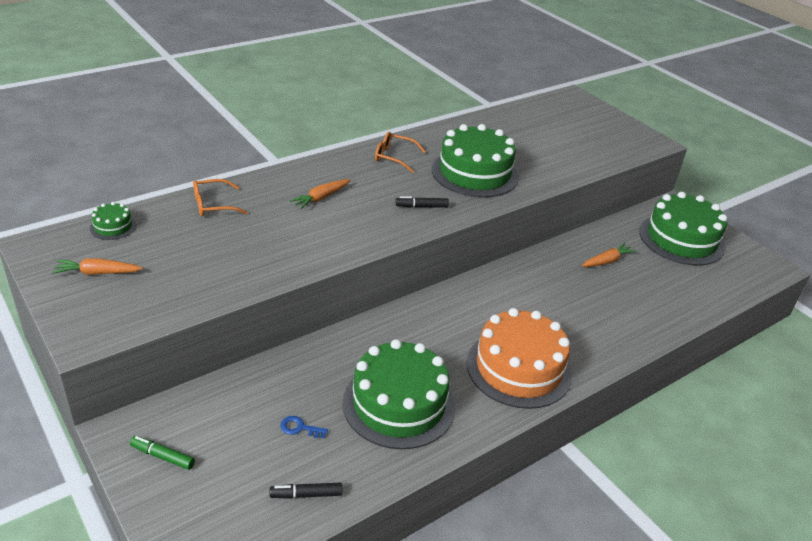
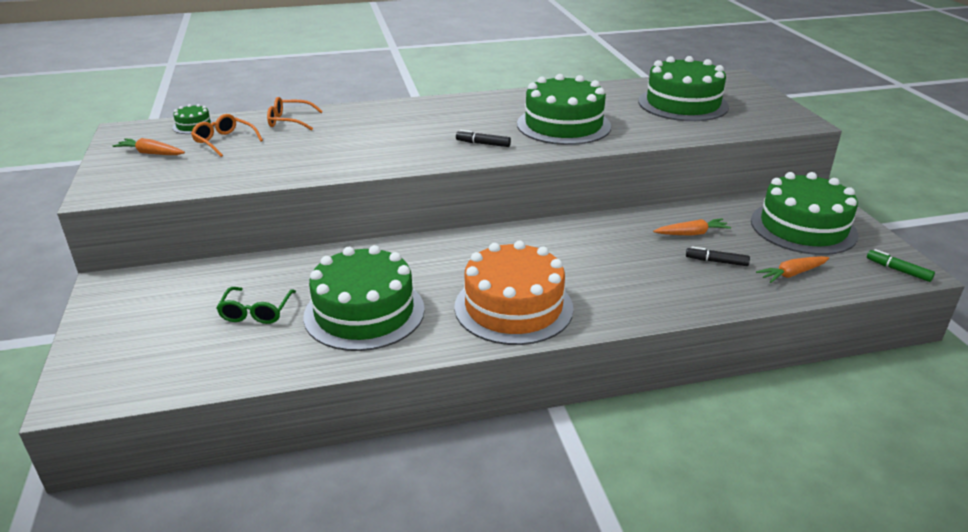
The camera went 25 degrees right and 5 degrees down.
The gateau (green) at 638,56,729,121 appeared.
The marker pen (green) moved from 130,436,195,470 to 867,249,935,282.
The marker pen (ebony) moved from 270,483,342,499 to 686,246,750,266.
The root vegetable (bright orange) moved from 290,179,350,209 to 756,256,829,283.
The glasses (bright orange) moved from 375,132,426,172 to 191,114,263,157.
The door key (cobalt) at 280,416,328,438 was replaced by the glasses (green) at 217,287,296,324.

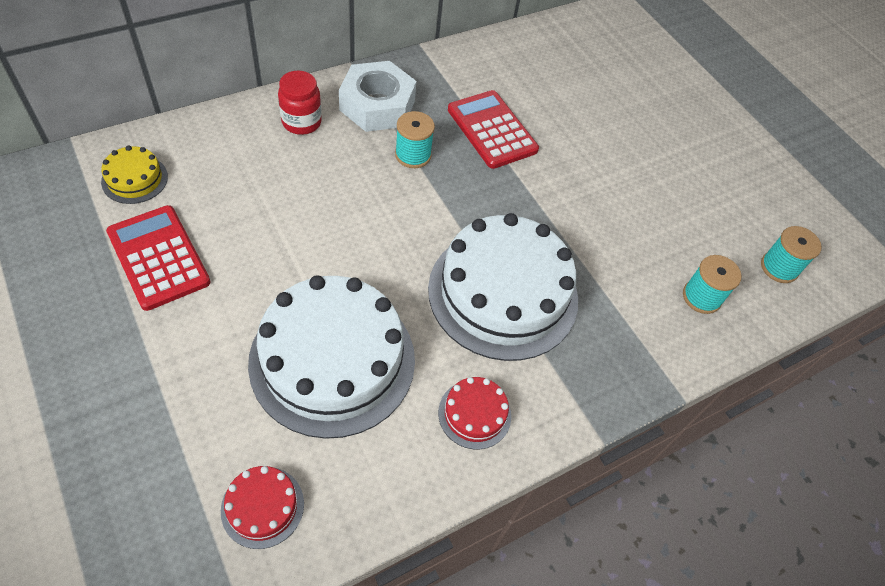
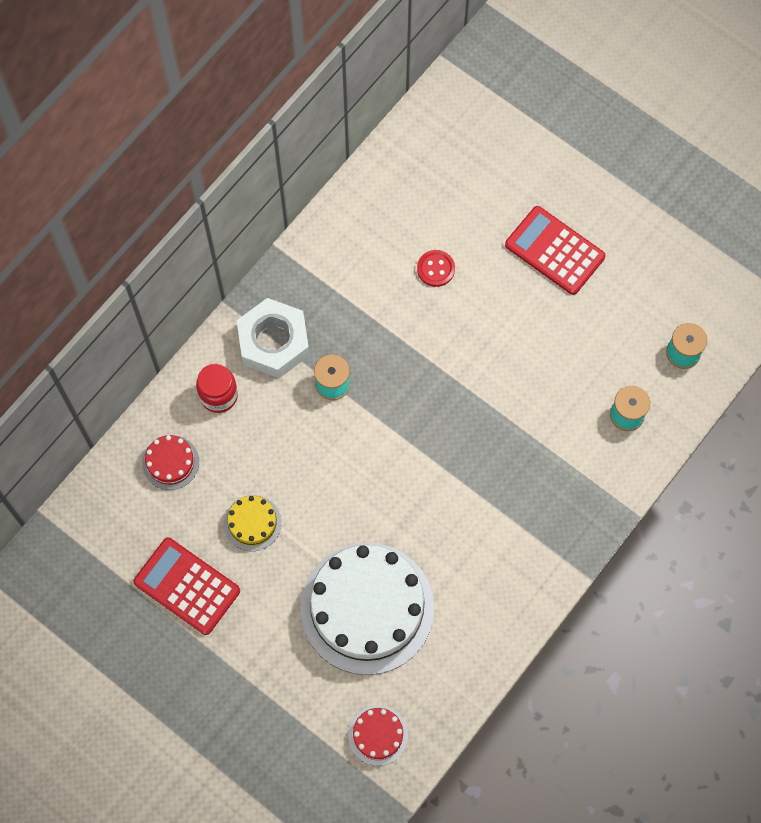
The camera went 15 degrees left and 15 degrees up.
The gateau (white) at 428,213,578,361 disappeared.
The button (red) at 417,250,455,287 appeared.
The gateau (golden) moved from 101,146,168,204 to 224,495,281,551.
The gateau (red) moved from 438,377,511,449 to 142,435,199,490.
The pocket calculator (red) moved from 448,90,539,169 to 505,206,606,295.

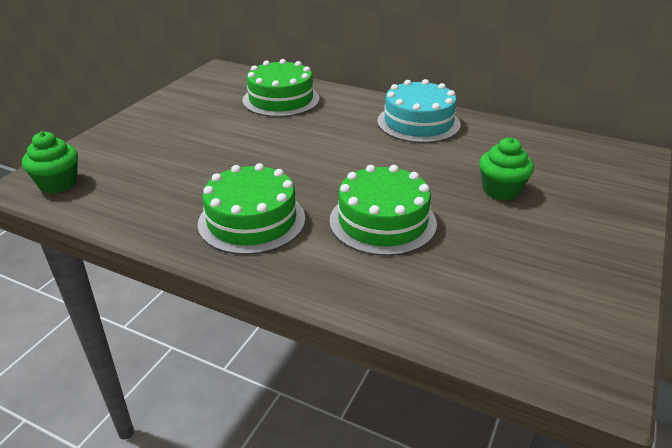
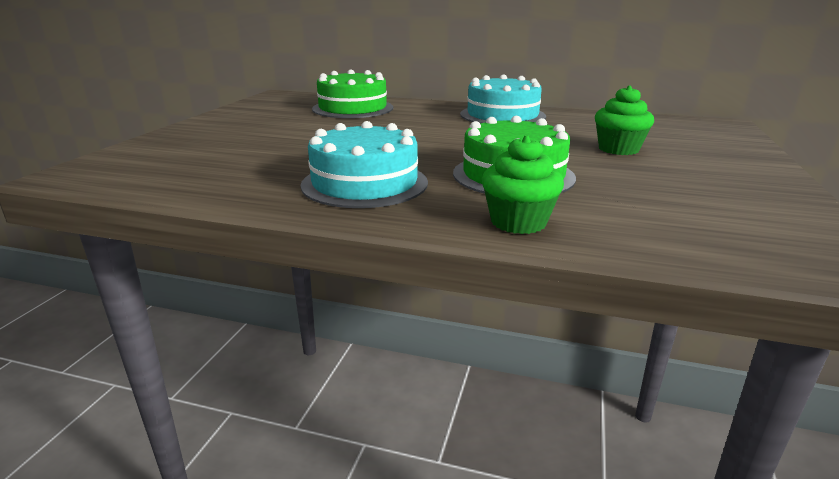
The camera went 10 degrees left and 10 degrees down.
The muffin (green) moved from 22,132,78,194 to 482,135,564,234.
The gateau (green) at 198,163,305,255 became the gateau (teal) at 301,121,428,208.

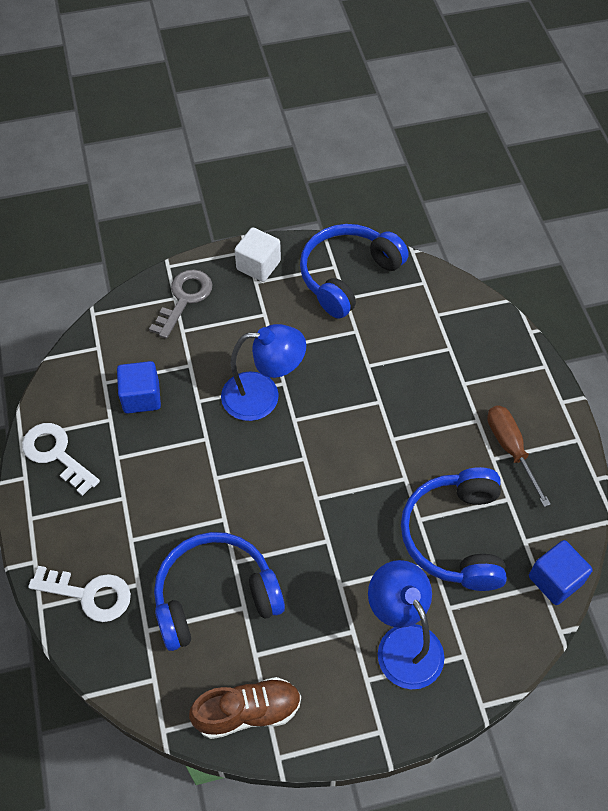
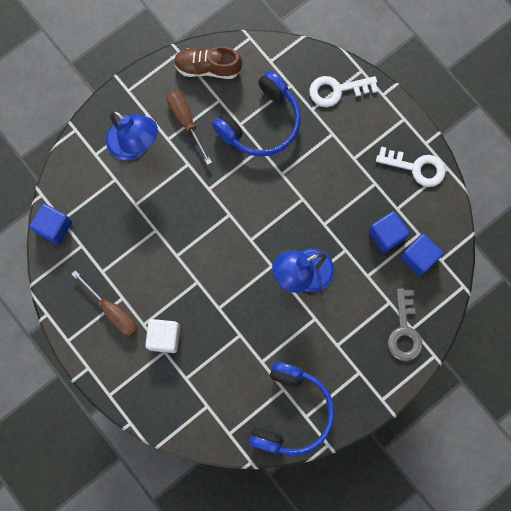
The camera went 155 degrees right and 20 degrees up.
The headphones (cobalt) at 401,467,507,591 disappeared.
The hand screwdriver (brown) at 167,90,212,165 appeared.
The block (cobalt) at 400,234,443,276 appeared.
The block (white) moved from 235,228,281,282 to 145,319,180,353.
The sneaker (brown) at 189,677,301,739 turned 45 degrees clockwise.

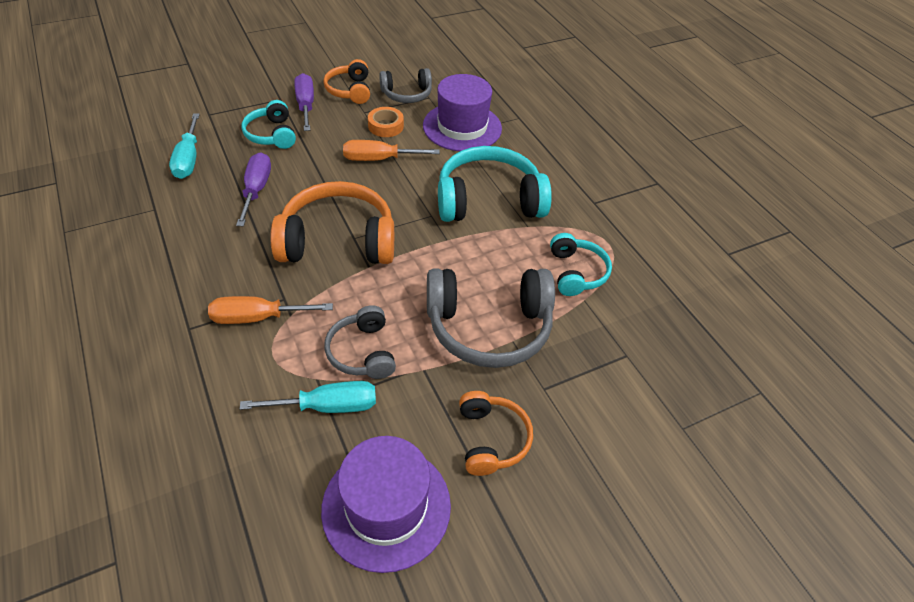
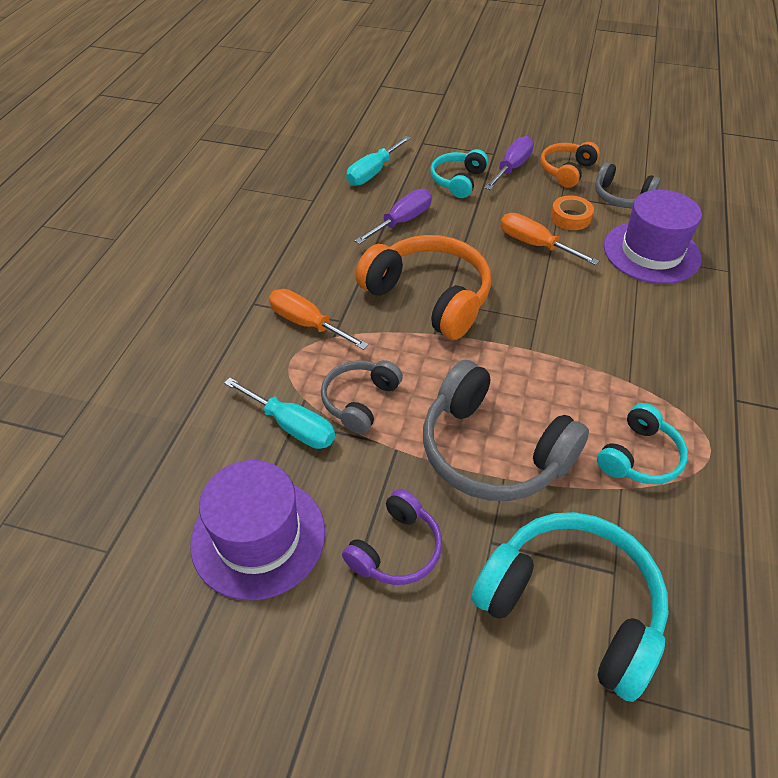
The camera went 45 degrees right and 0 degrees up.
The headphones (teal) moved from 438,146,552,222 to 471,512,669,702.
The headphones (bright orange) at 459,391,533,476 became the headphones (royal purple) at 342,489,442,585.

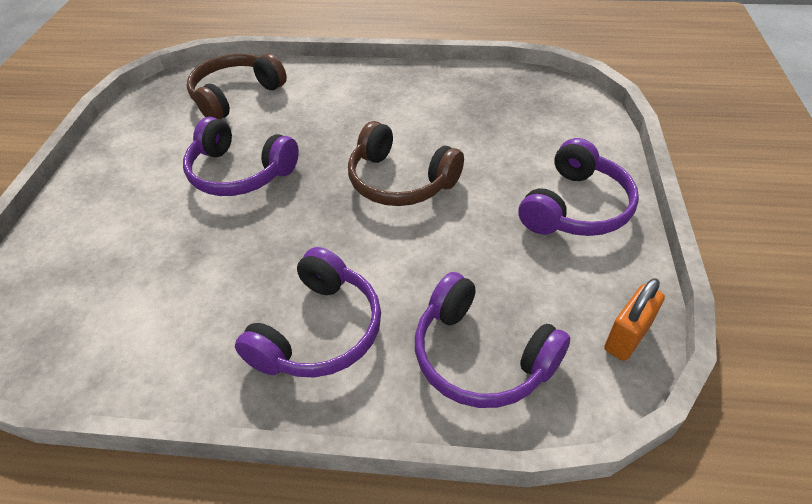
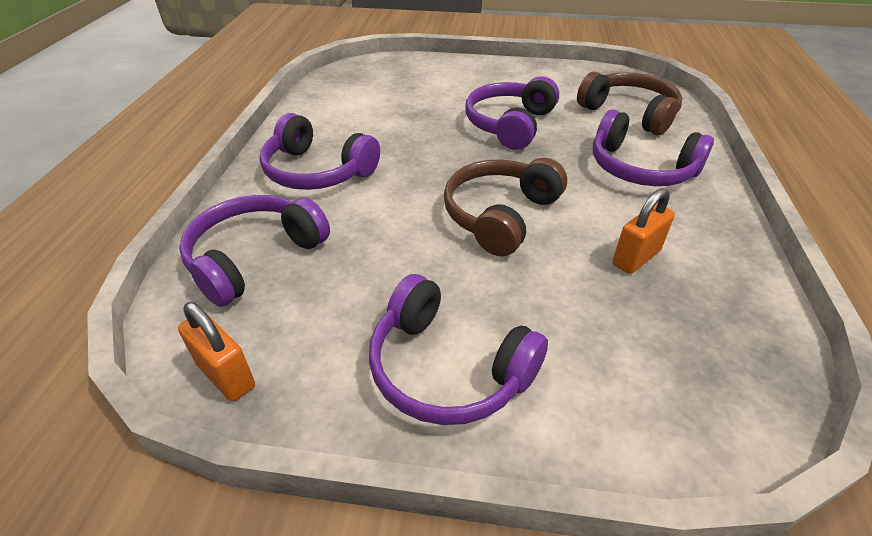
The camera went 90 degrees right and 5 degrees down.
The headphones (royal purple) at 593,110,714,186 appeared.
The small lock (bright orange) at 613,188,675,274 appeared.

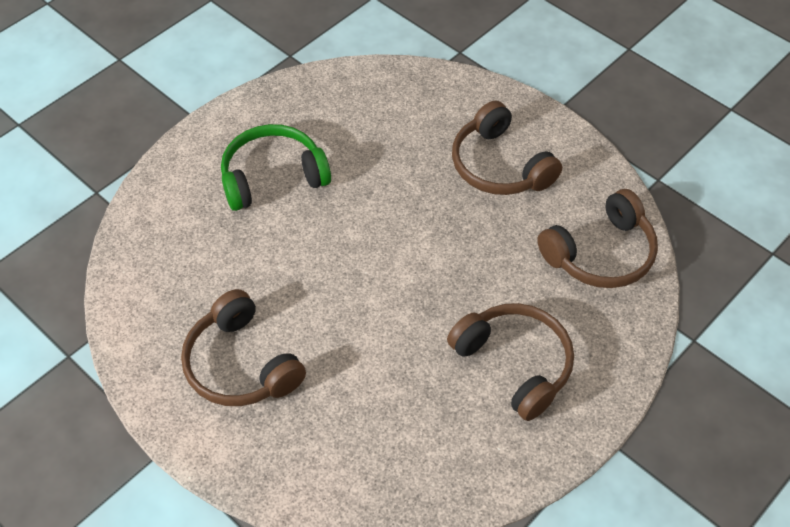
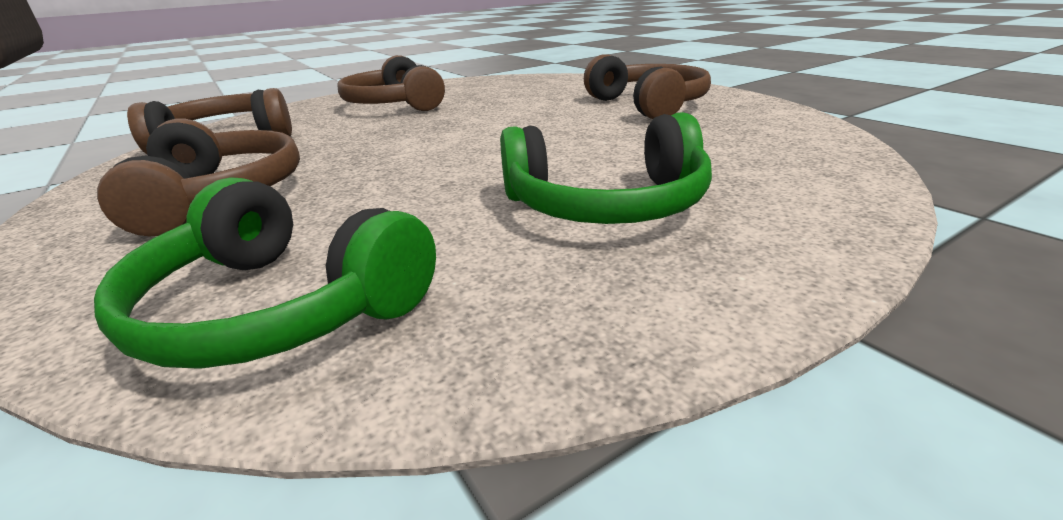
The camera went 165 degrees left and 25 degrees down.
The headphones (green) at 94,177,436,369 appeared.

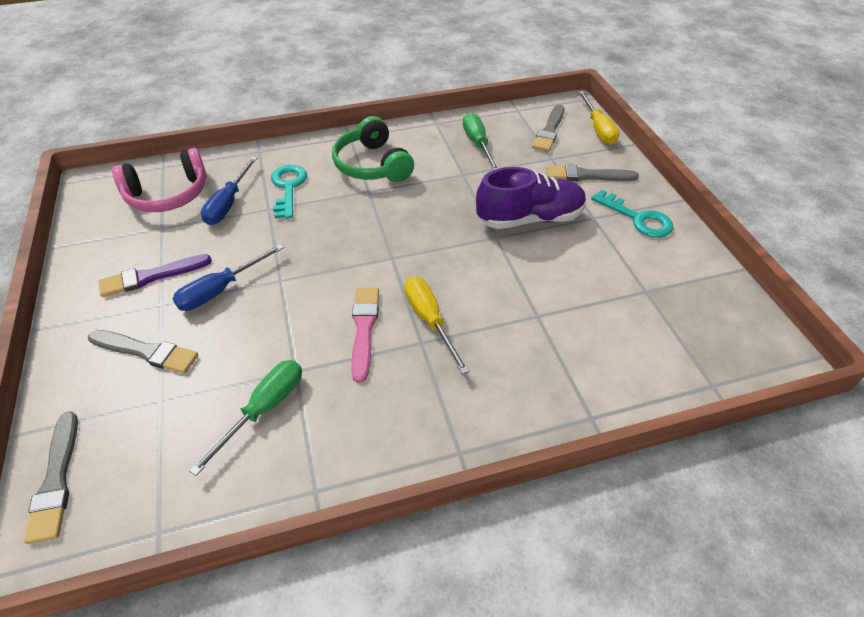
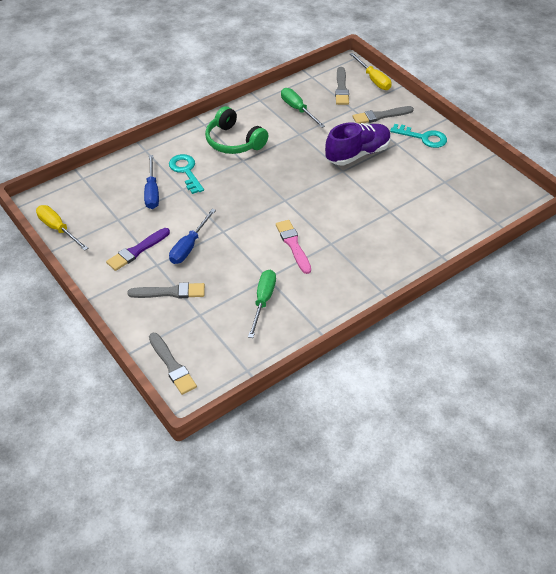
The camera went 20 degrees left and 0 degrees up.
The headphones (rose-pink) at 112,148,207,212 disappeared.
The hand screwdriver (golden) moved from 404,277,470,374 to 36,205,88,251.

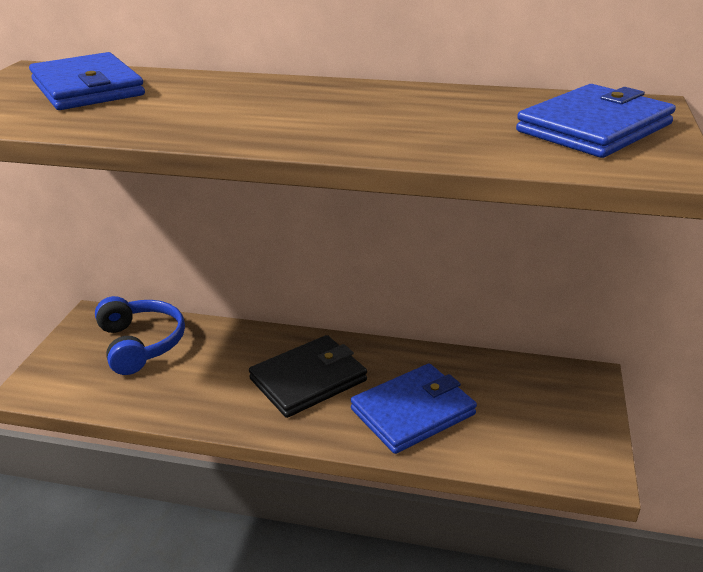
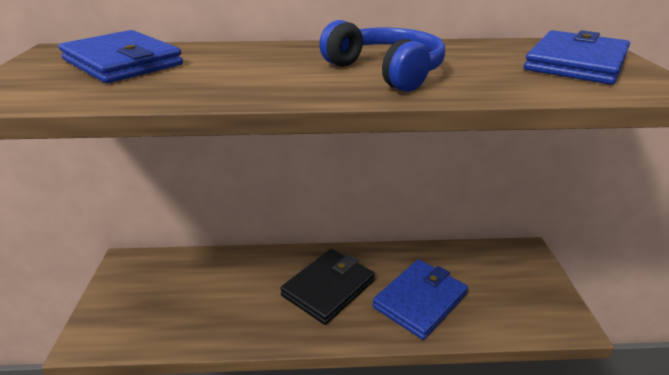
The camera went 15 degrees left and 0 degrees up.
The headphones (cobalt) moved from 95,296,185,375 to 319,20,445,92.

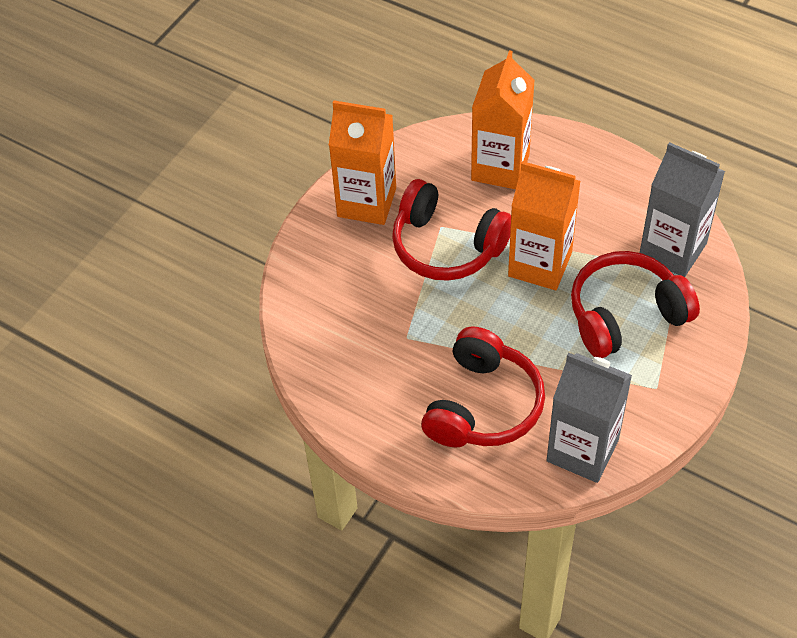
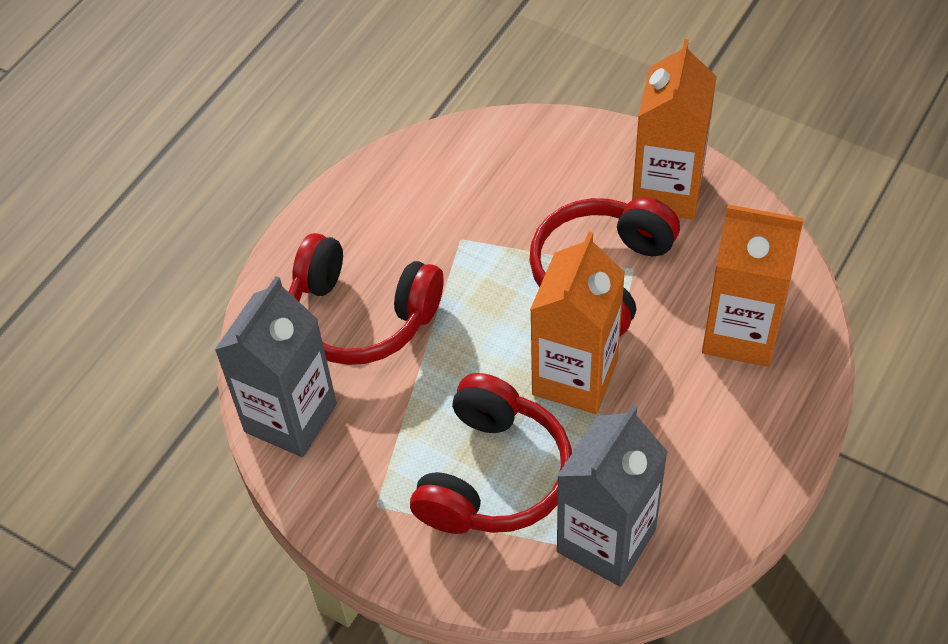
The camera went 90 degrees right and 0 degrees up.
The headphones (red) at 571,251,700,358 turned 45 degrees clockwise.

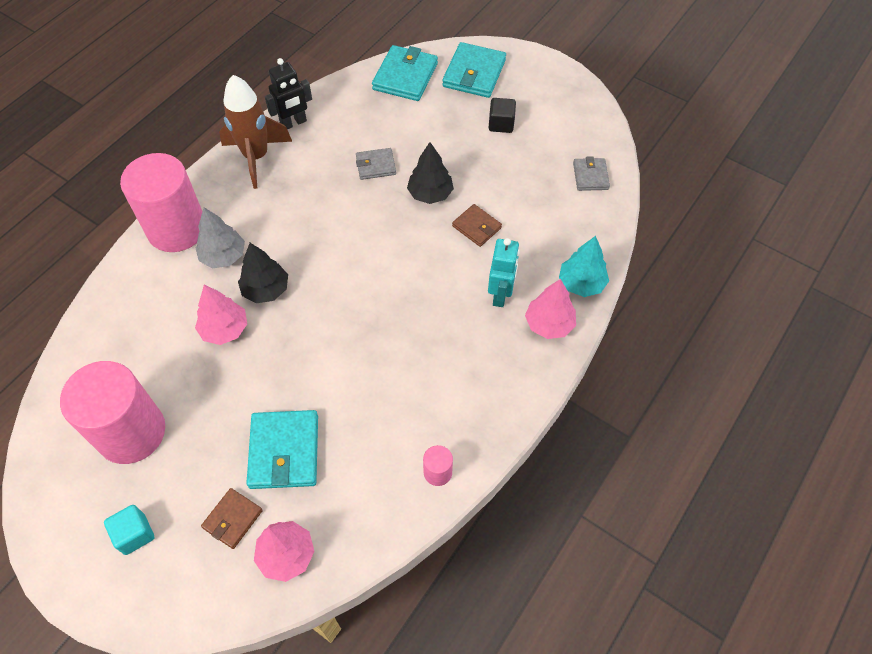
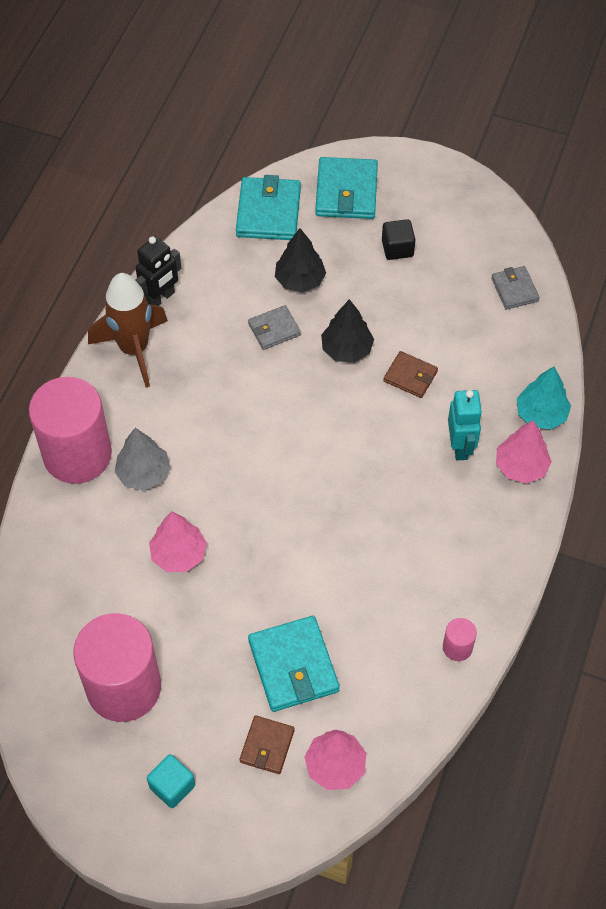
The camera went 15 degrees left and 0 degrees up.
The toy tree (ebony) moved from 238,243,288,303 to 275,228,326,293.

